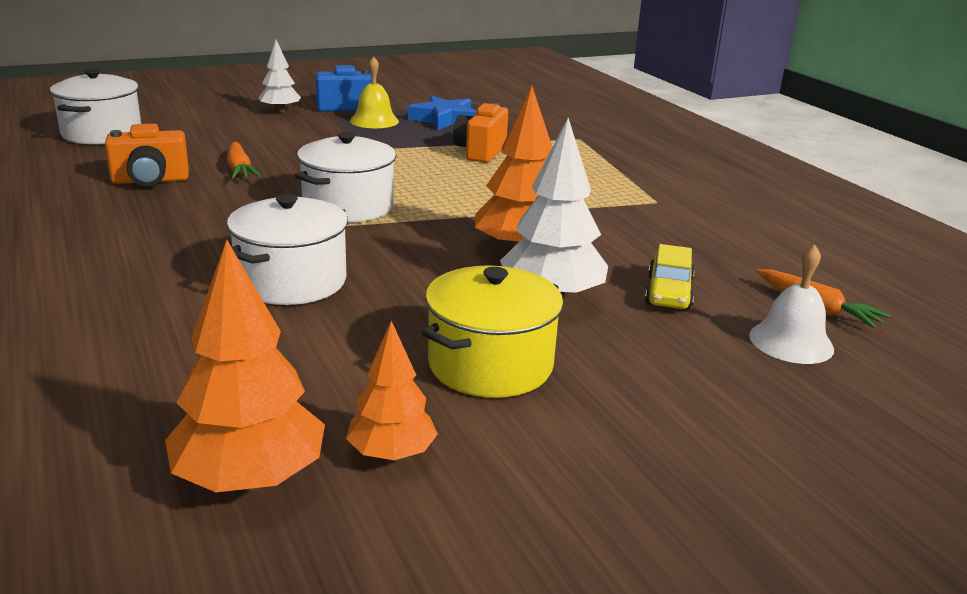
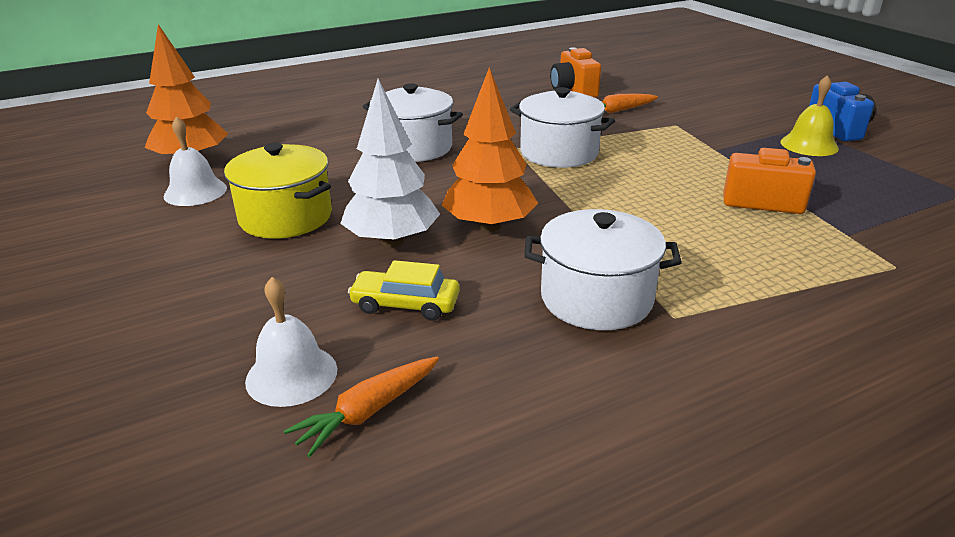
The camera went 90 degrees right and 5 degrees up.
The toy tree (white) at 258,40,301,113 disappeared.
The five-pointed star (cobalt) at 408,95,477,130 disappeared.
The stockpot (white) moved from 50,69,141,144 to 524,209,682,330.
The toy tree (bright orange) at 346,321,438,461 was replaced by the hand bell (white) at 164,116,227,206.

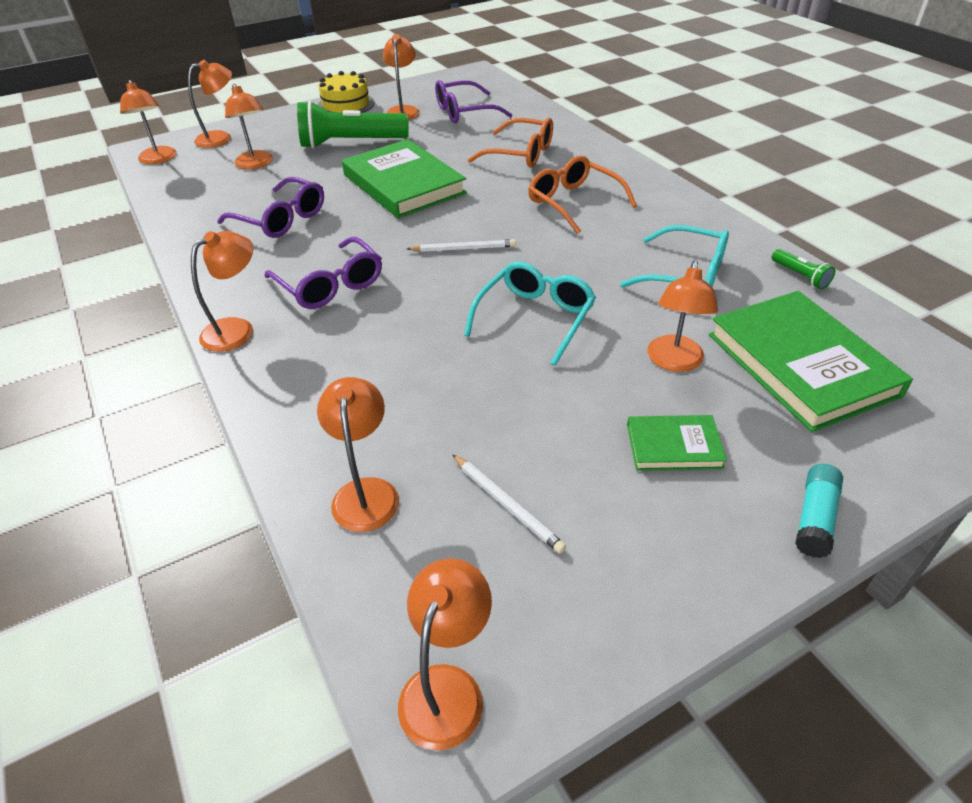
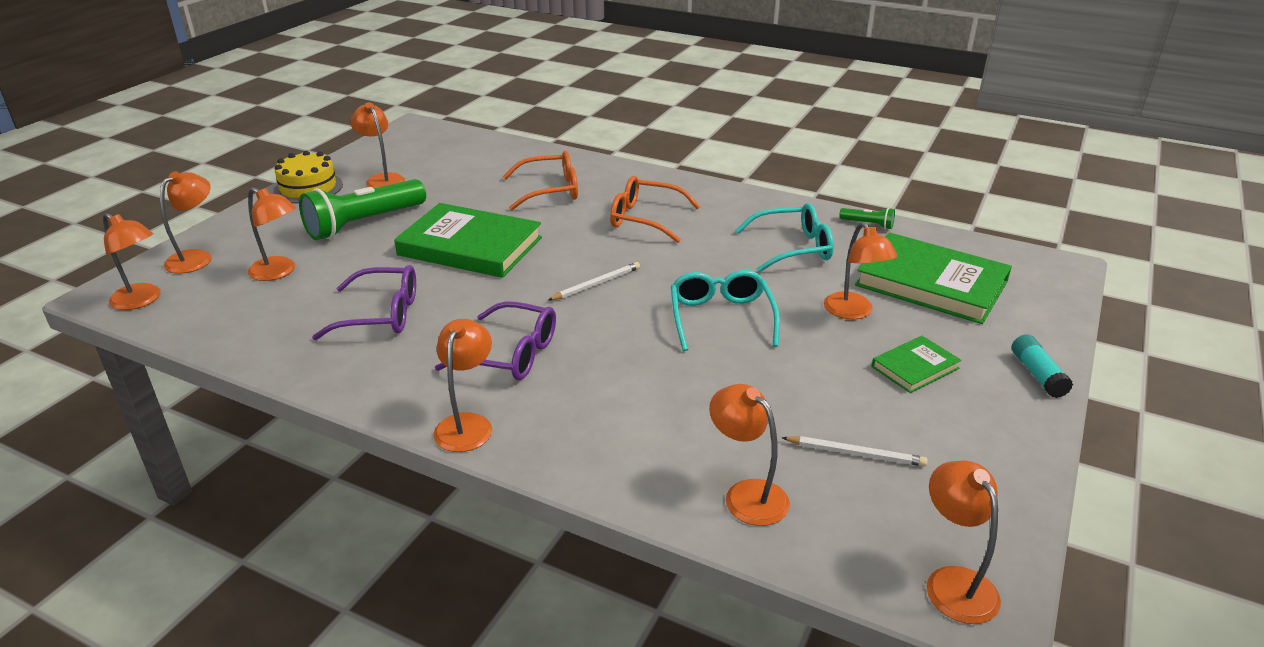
The camera went 35 degrees left and 10 degrees down.
The glasses (royal purple) at 435,80,513,123 disappeared.

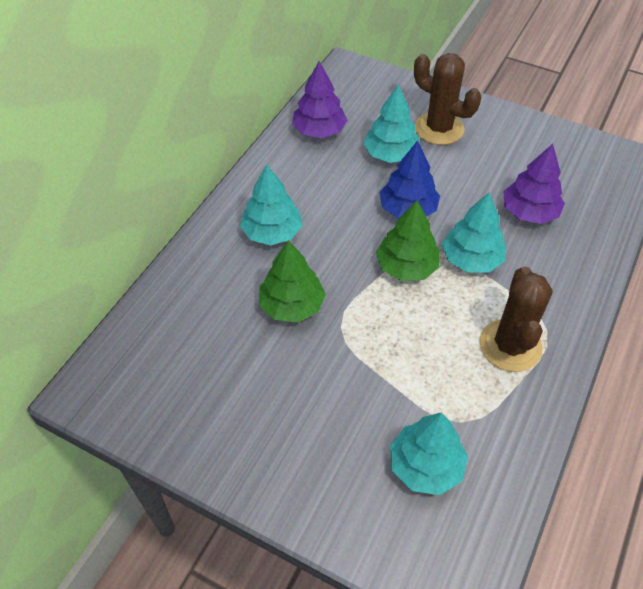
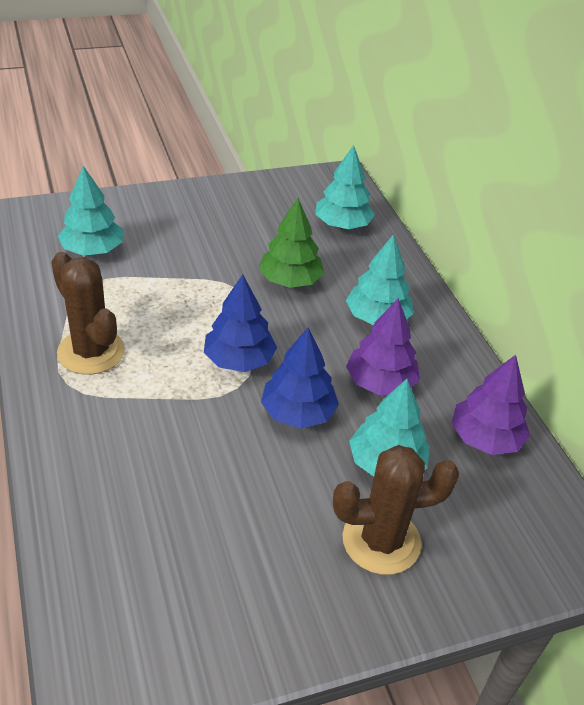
The camera went 130 degrees right and 10 degrees down.
The toy tree (teal) moved from 442,192,506,273 to 315,145,375,229.
The toy tree (royal purple) moved from 504,144,565,224 to 346,298,420,395.
The toy tree (green) at 376,200,440,281 became the toy tree (cobalt) at 204,274,277,372.

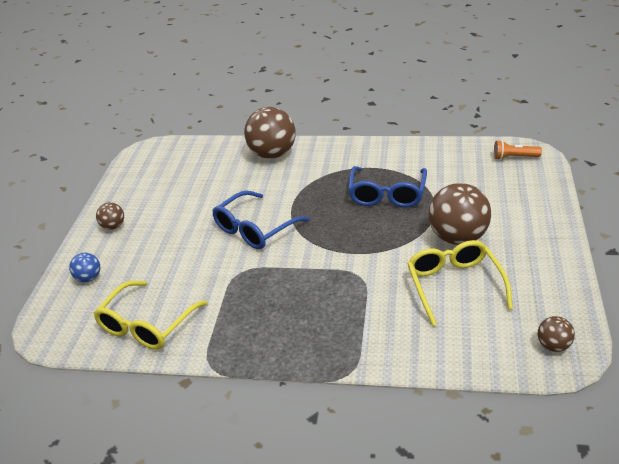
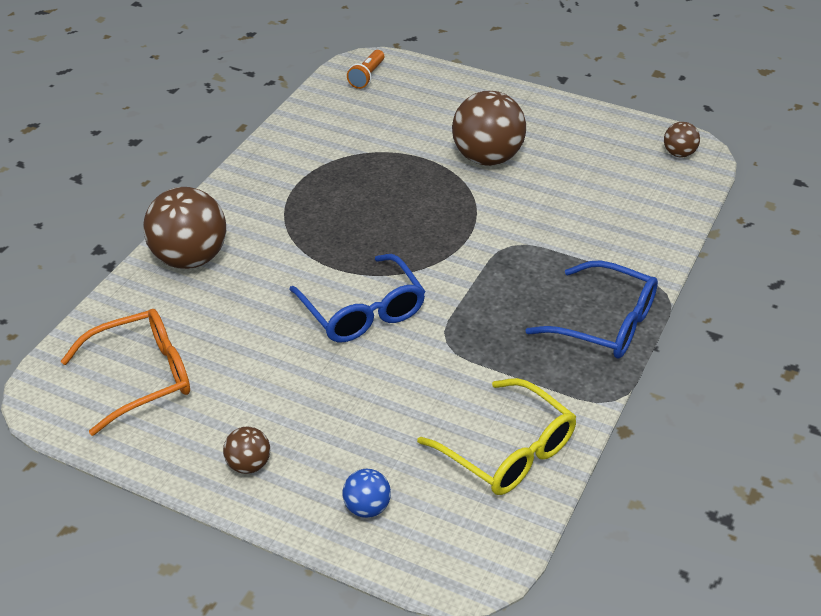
The camera went 75 degrees left and 5 degrees up.
The glasses (golden) at 407,240,513,326 disappeared.
The glasses (bright orange) at 61,309,190,436 appeared.
The glasses (cobalt) moved from 348,166,427,208 to 526,260,658,358.

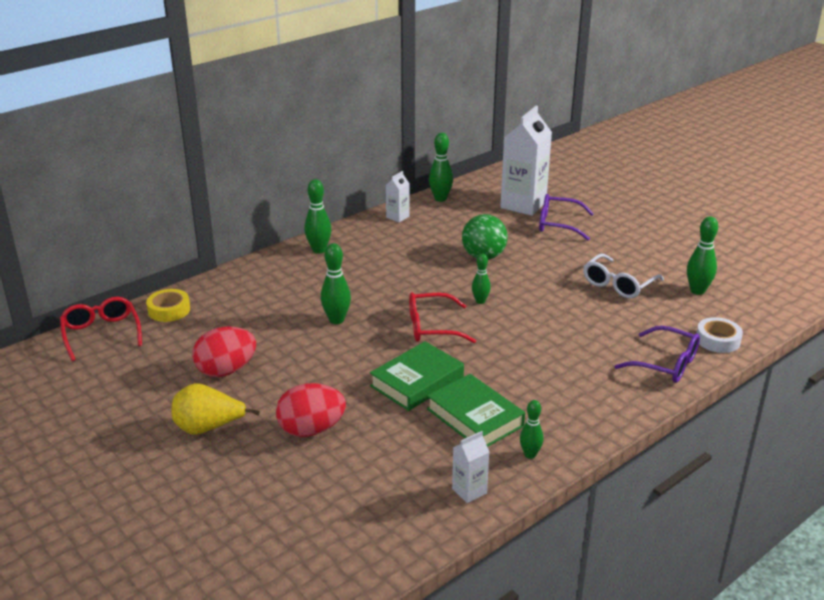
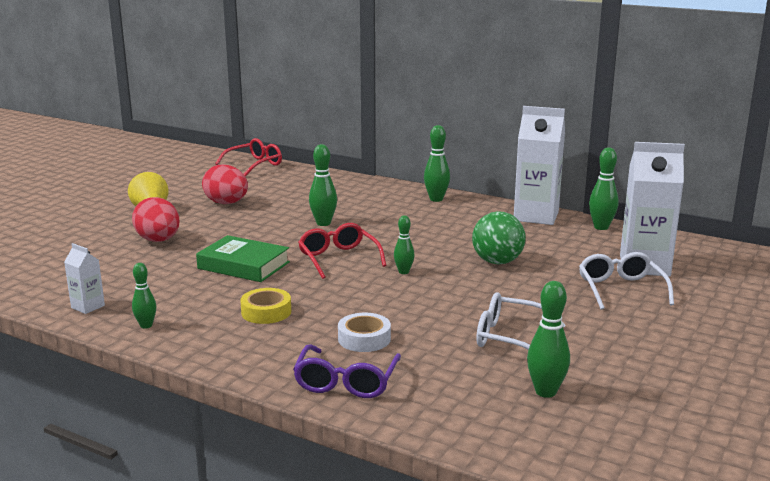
The camera went 70 degrees right and 10 degrees down.
The hardcover (green) at 427,374,525,447 disappeared.
The roll of tape (golden) moved from 146,289,190,322 to 240,288,291,324.
The roll of tape (white) moved from 697,317,743,353 to 338,313,391,352.
The glasses (royal purple) at 539,194,594,240 became the glasses (white) at 579,252,674,310.
The milk carton (white) at 386,171,410,222 changed to 2.13 times the size.

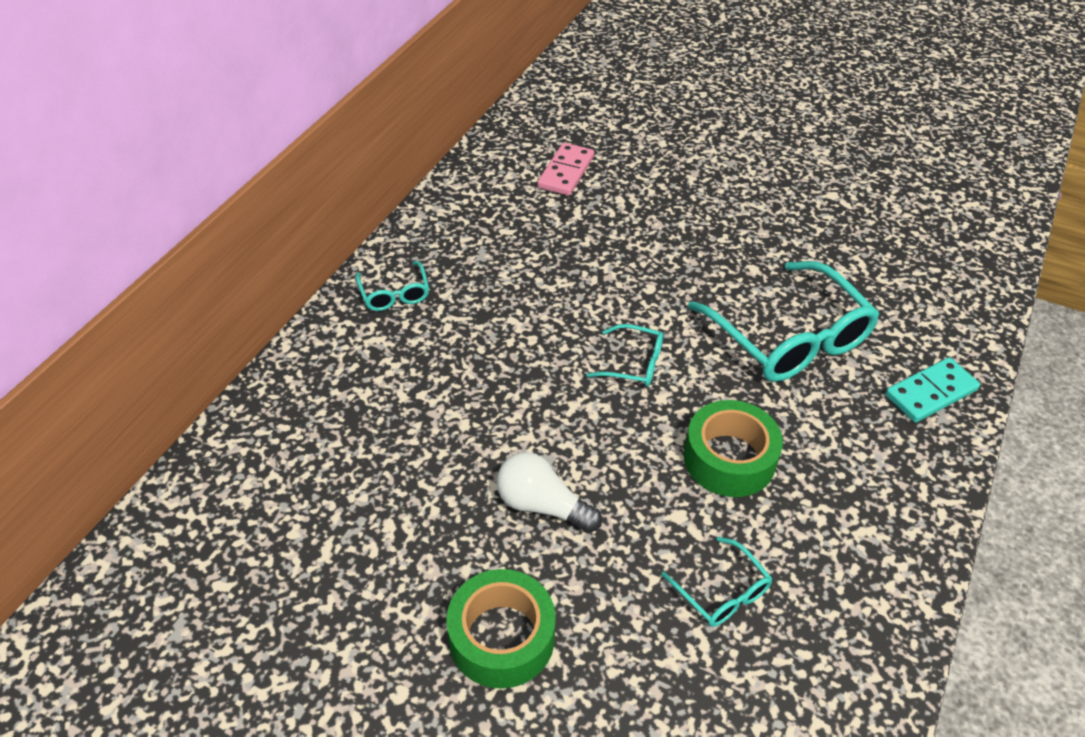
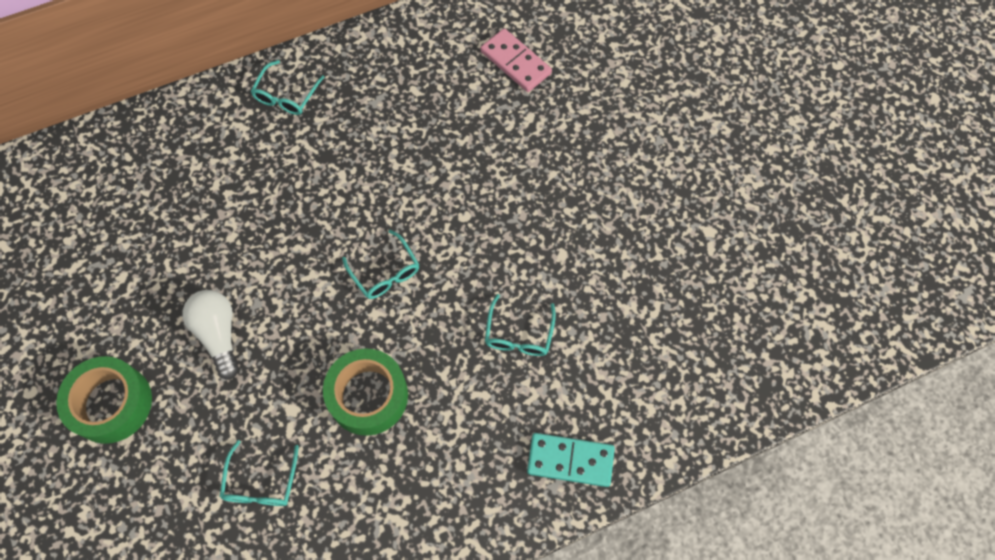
The camera went 40 degrees right and 20 degrees up.
The domino piece (rose-pink) at 537,143,594,196 turned 75 degrees clockwise.
The glasses (teal) at 688,261,879,382 changed to 0.47 times the size.

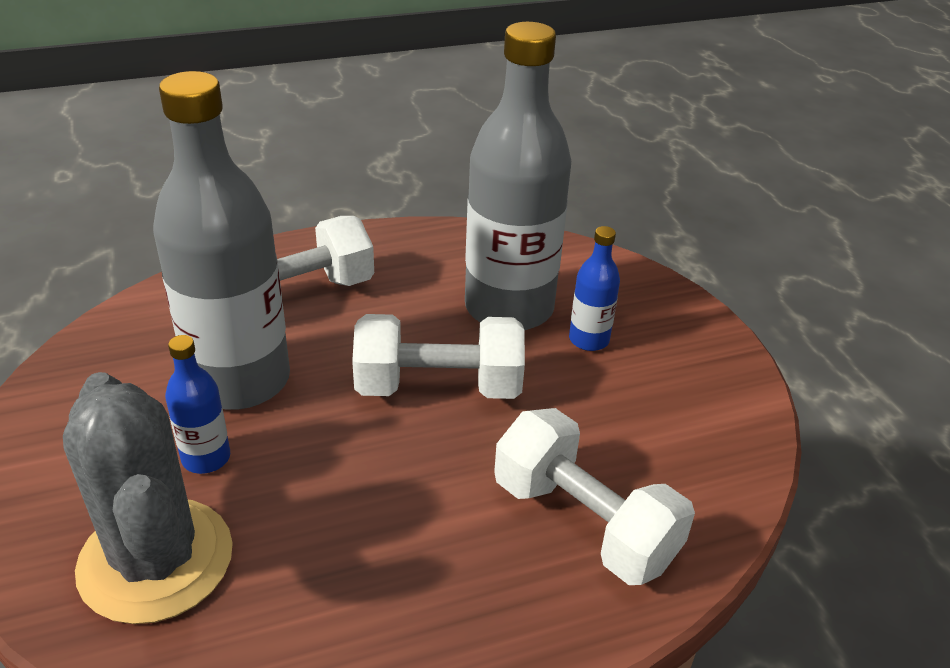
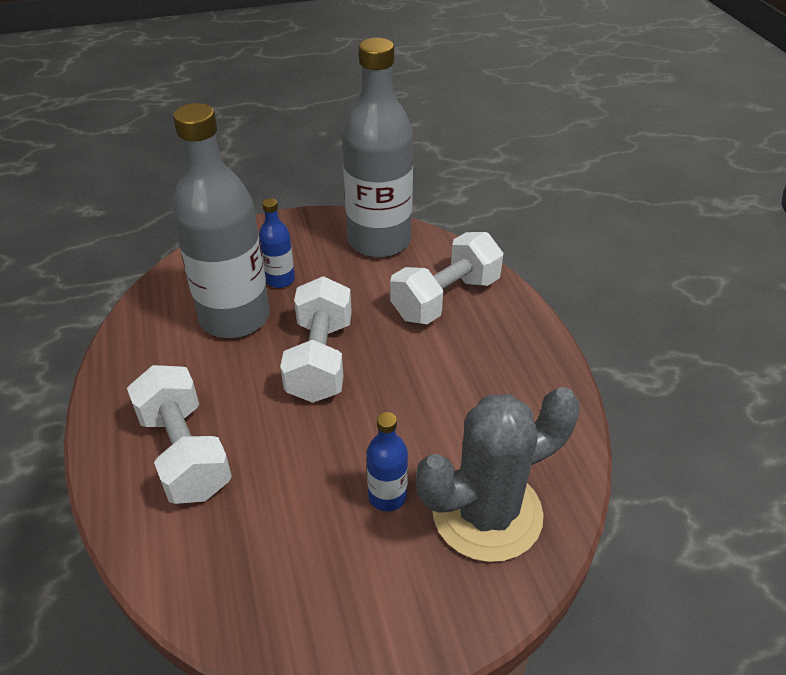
The camera went 85 degrees left and 5 degrees up.
The flask (ash-grey) moved from 153,71,290,410 to 342,38,413,258.

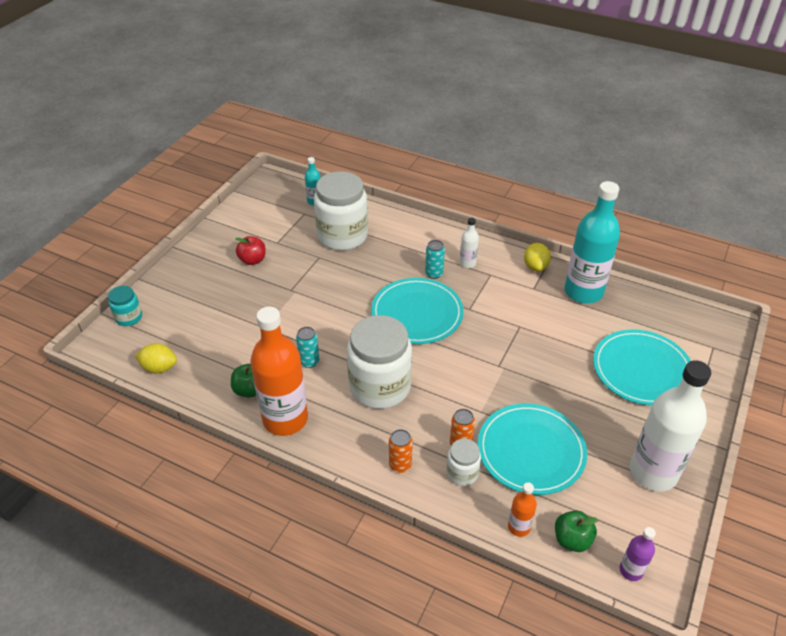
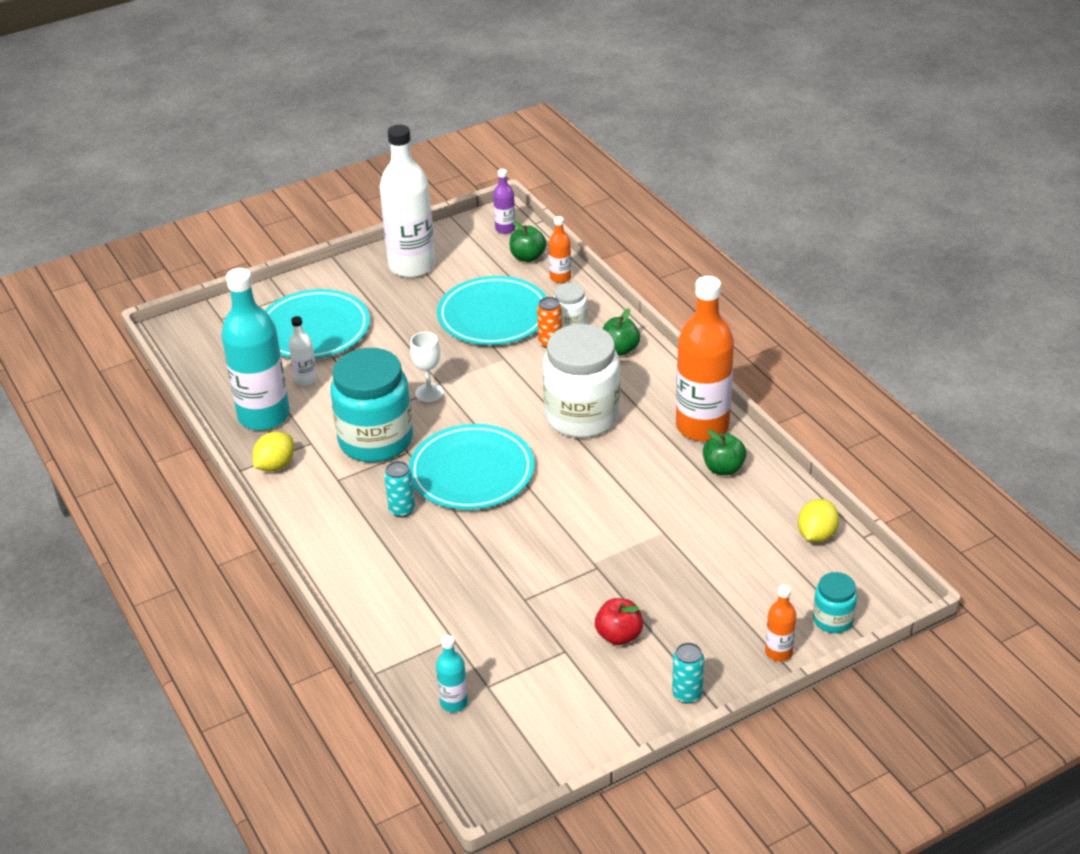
The camera went 145 degrees left and 5 degrees down.
The jar (white) at 314,171,368,251 disappeared.
The jar (teal) at 330,348,413,462 appeared.
The chalice (white) at 410,332,443,402 appeared.
The flask (bright orange) at 765,585,797,661 appeared.
The soda can (teal) moved from 296,327,319,368 to 672,643,704,704.
The flask (white) moved from 460,218,479,268 to 289,316,317,386.
The soda can (bright orange) at 389,429,413,473 was replaced by the toy apple (green) at 603,309,640,356.
The lemon (golden) at 135,343,177,373 turned 75 degrees clockwise.

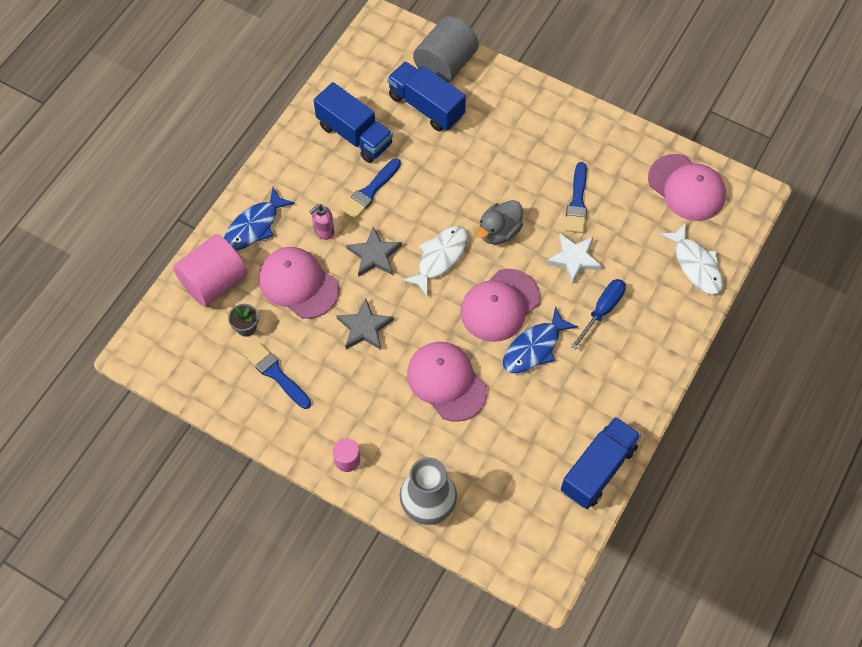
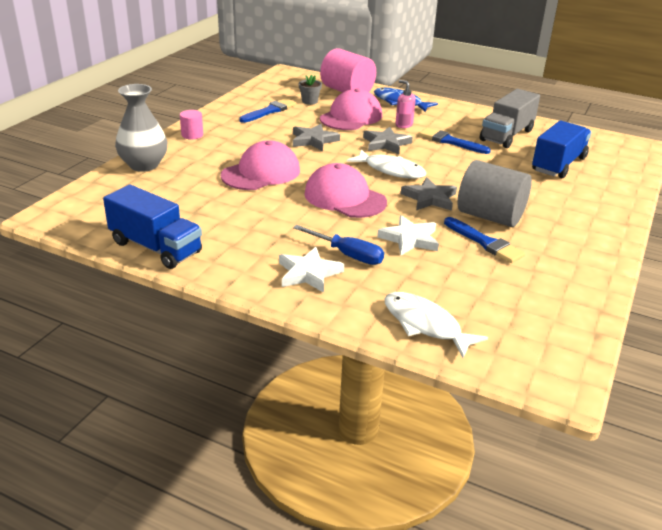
The camera went 85 degrees right and 30 degrees down.
The fish (cobalt) at 503,306,578,373 disappeared.
The baseball cap (rose-pink) at 648,154,726,221 disappeared.
The five-pointed star (white) at 279,247,344,293 appeared.
The cylinder (ash-grey) moved from 413,16,479,83 to 457,160,532,227.
The rubber duck (ash-grey) at 477,200,523,244 was replaced by the five-pointed star (ash-grey) at 401,177,457,211.
The toy truck (cobalt) at 313,82,393,163 became the toy truck (ash-grey) at 480,89,540,148.
The paint brush (cobalt) at 565,162,587,233 turned 135 degrees counterclockwise.
The fish (white) at 660,222,723,295 turned 75 degrees clockwise.

